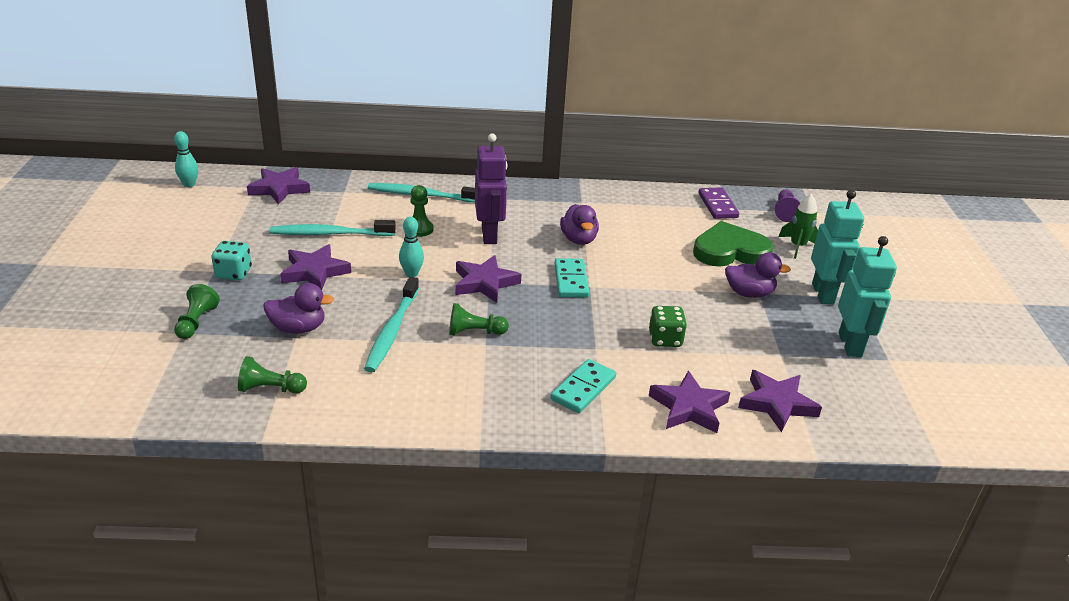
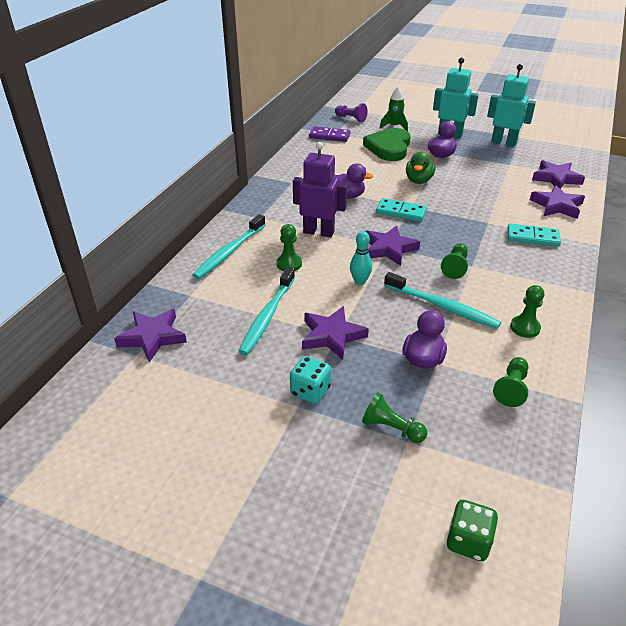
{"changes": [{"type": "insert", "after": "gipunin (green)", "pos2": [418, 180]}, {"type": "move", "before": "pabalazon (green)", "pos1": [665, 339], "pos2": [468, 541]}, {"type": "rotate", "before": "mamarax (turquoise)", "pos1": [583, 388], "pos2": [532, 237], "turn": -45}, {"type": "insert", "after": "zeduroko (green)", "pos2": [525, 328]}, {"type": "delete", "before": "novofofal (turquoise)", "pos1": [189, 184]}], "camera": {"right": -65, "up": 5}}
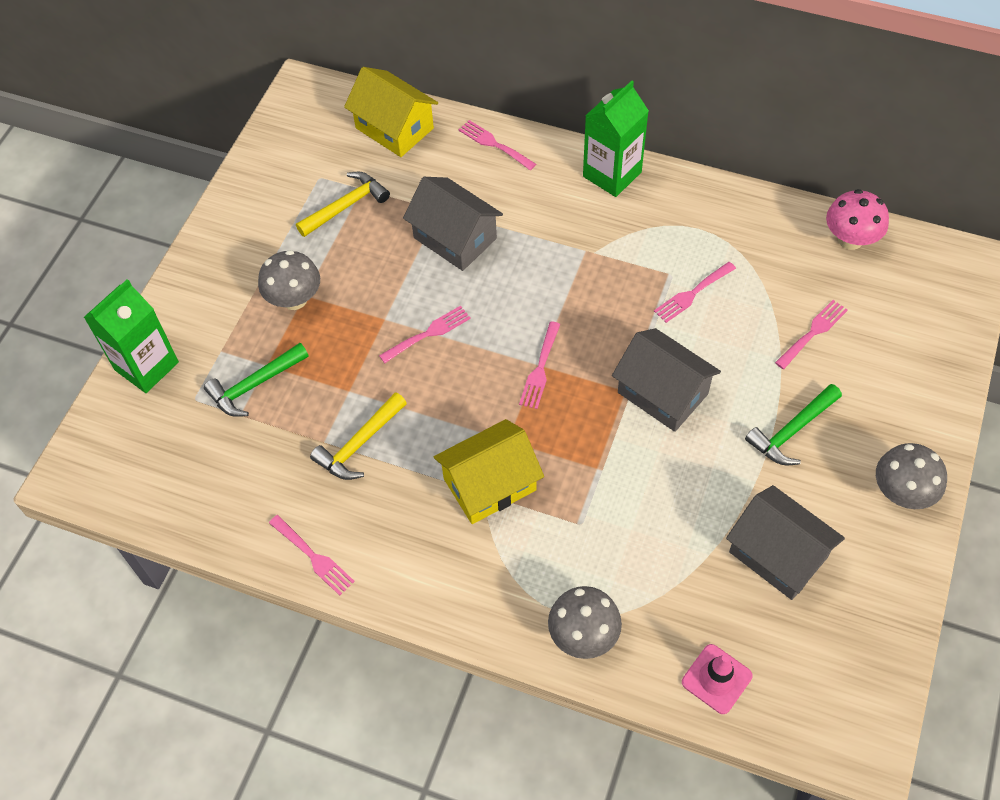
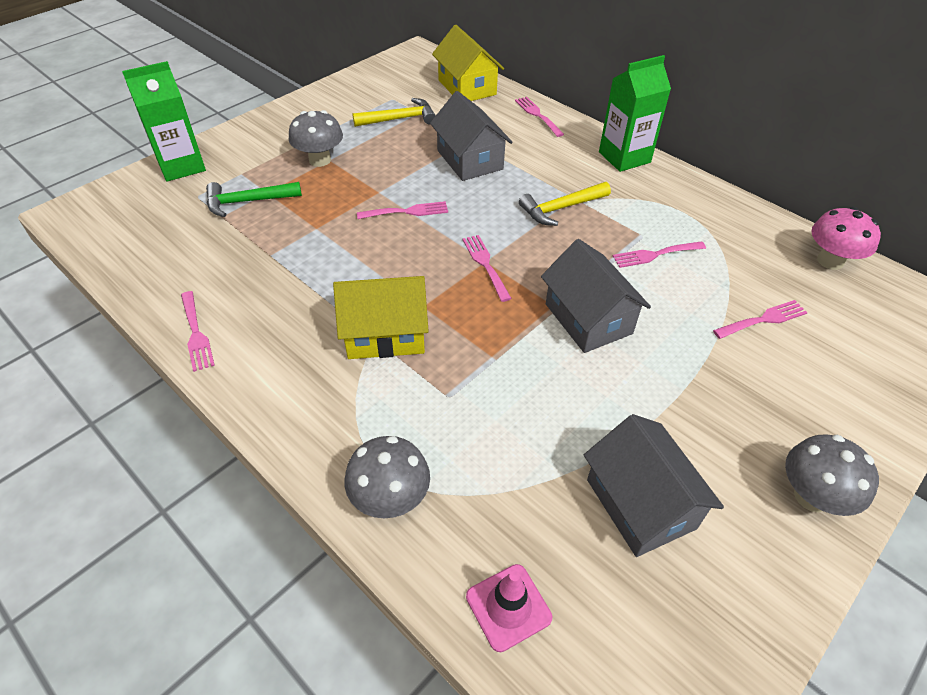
{"changes": [{"type": "rotate", "before": "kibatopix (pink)", "pos1": [540, 369], "pos2": [485, 264], "turn": 120}, {"type": "move", "before": "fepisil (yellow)", "pos1": [359, 444], "pos2": [561, 208]}, {"type": "delete", "before": "fepisil (green)", "pos1": [792, 431]}], "camera": {"right": 20, "up": -10}}
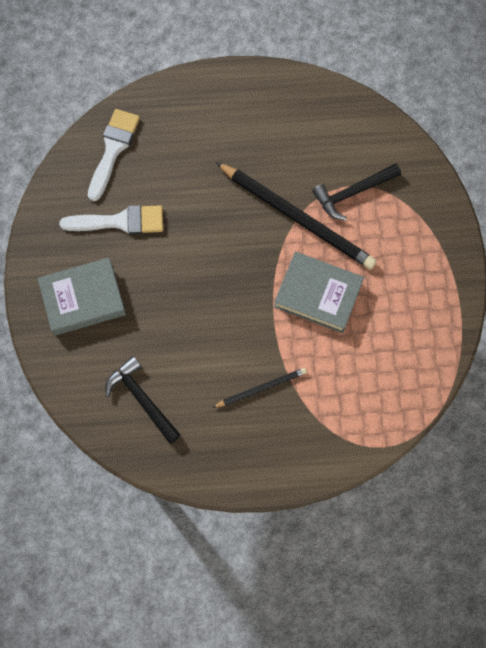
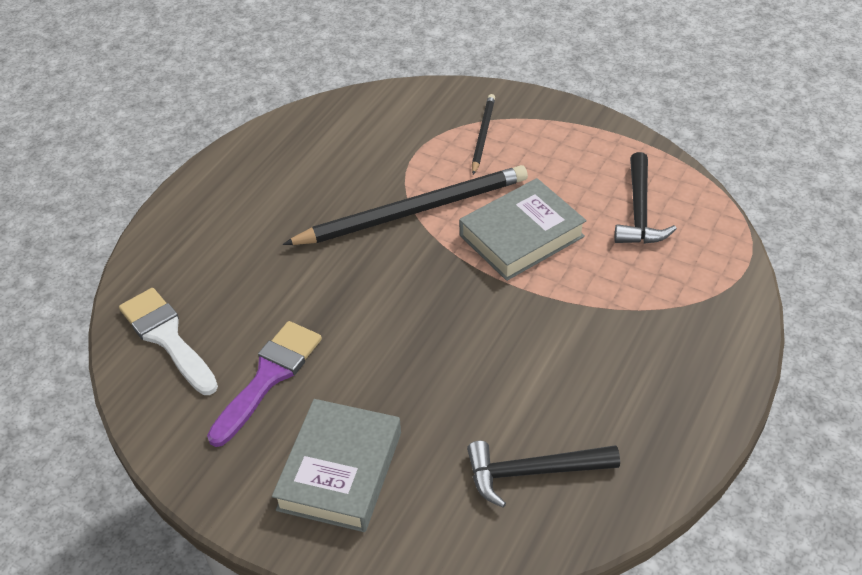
{"changes": [{"type": "recolor", "before": "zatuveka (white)", "after": "zatuveka (purple)", "pos1": [120, 221], "pos2": [268, 377]}, {"type": "move", "before": "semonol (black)", "pos1": [261, 388], "pos2": [483, 135]}, {"type": "move", "before": "fepisil (black)", "pos1": [353, 193], "pos2": [639, 211]}], "camera": {"right": -55, "up": -25}}
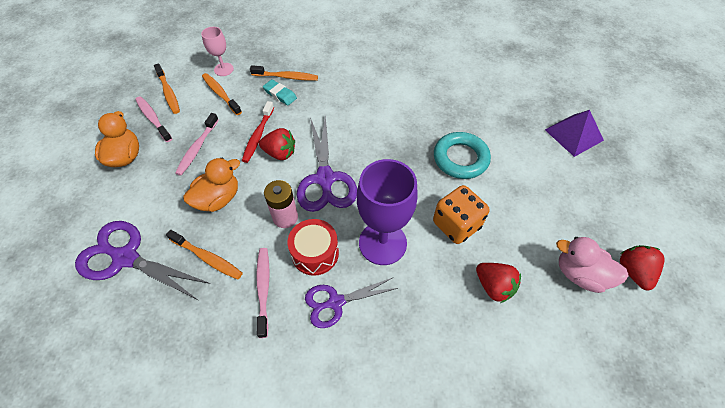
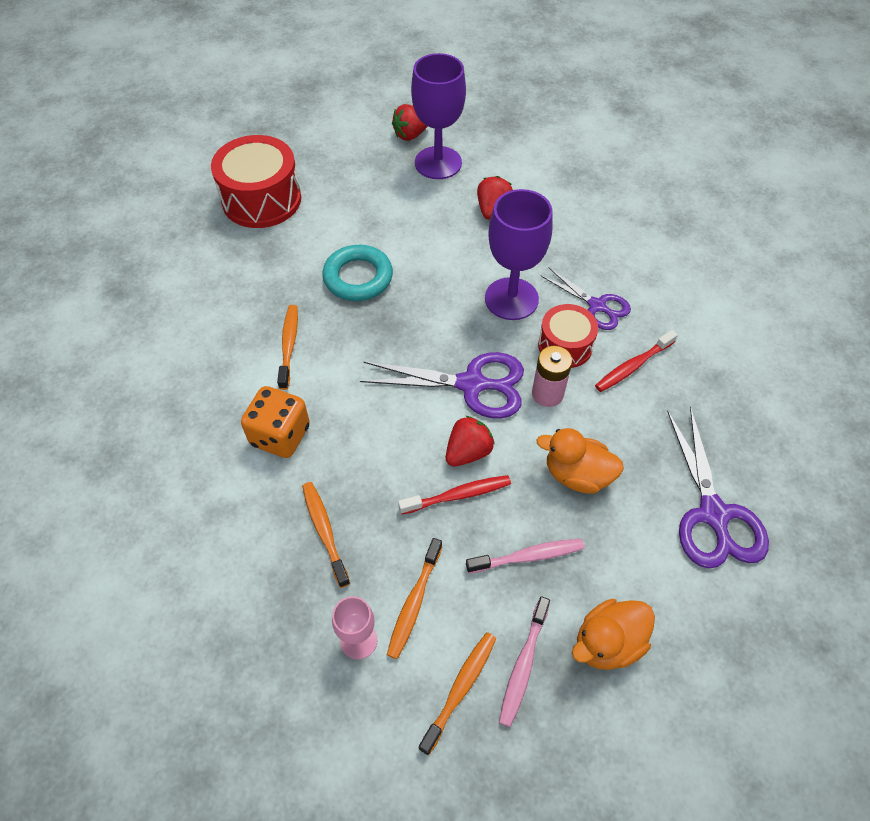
{"changes": [{"type": "replace", "before": "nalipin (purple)", "after": "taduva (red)", "pos1": [573, 134], "pos2": [261, 199]}, {"type": "move", "before": "pabalazon (orange)", "pos1": [456, 225], "pos2": [280, 435]}, {"type": "move", "before": "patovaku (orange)", "pos1": [207, 258], "pos2": [289, 345]}, {"type": "rotate", "before": "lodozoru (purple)", "pos1": [325, 178], "pos2": [471, 384], "turn": 45}, {"type": "replace", "before": "gipunin (pink)", "after": "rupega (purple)", "pos1": [580, 274], "pos2": [438, 163]}, {"type": "rotate", "before": "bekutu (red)", "pos1": [280, 153], "pos2": [468, 452], "turn": 60}, {"type": "recolor", "before": "patovaku (pink)", "after": "patovaku (red)", "pos1": [263, 289], "pos2": [633, 366]}, {"type": "delete", "before": "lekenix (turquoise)", "pos1": [280, 94]}], "camera": {"right": -120, "up": 0}}
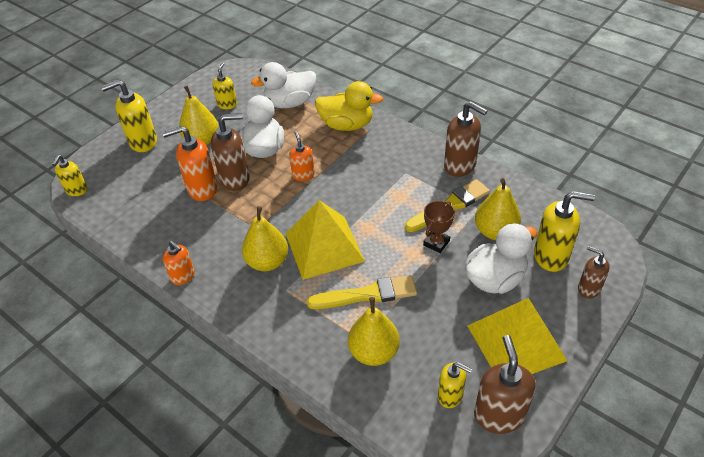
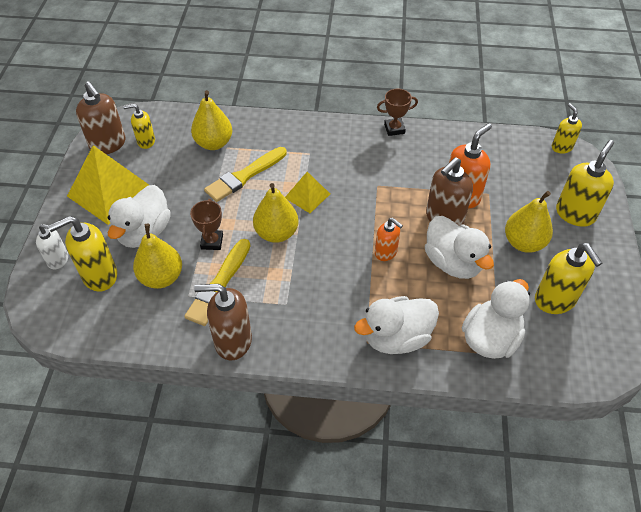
{"changes": [{"type": "recolor", "before": "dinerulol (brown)", "after": "dinerulol (white)", "pos1": [588, 288], "pos2": [58, 259]}, {"type": "move", "before": "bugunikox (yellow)", "pos1": [267, 262], "pos2": [276, 233]}, {"type": "resize", "before": "nalipin (yellow)", "pos1": [324, 247], "pos2": [307, 195], "scale": 0.54}, {"type": "recolor", "before": "gipunin (yellow)", "after": "gipunin (white)", "pos1": [347, 125], "pos2": [396, 338]}, {"type": "replace", "before": "dinerulol (orange)", "after": "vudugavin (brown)", "pos1": [183, 276], "pos2": [394, 129]}, {"type": "resize", "before": "dinerulol (yellow)", "pos1": [227, 104], "pos2": [555, 300], "scale": 1.64}], "camera": {"right": 145, "up": 5}}
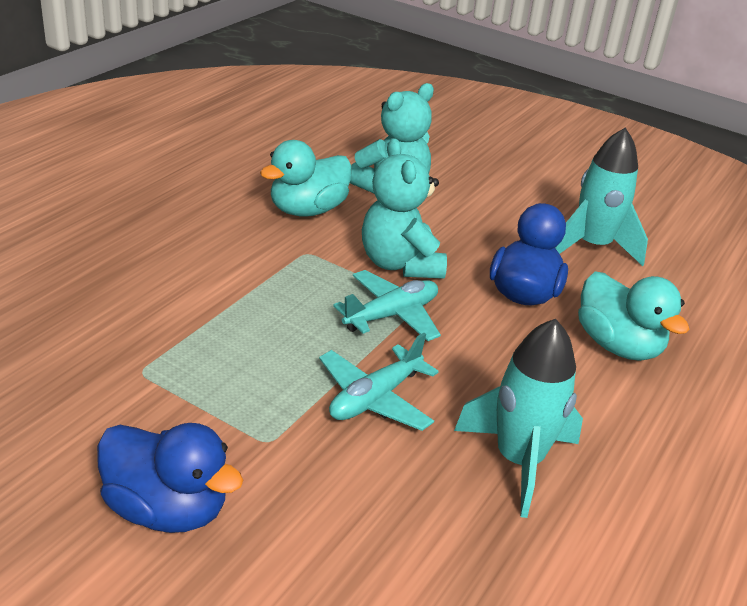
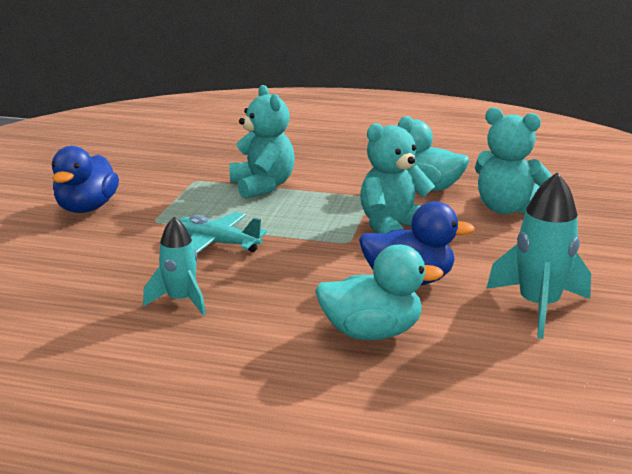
{"changes": [{"type": "resize", "before": "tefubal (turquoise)", "pos1": [518, 461], "pos2": [181, 301], "scale": 0.65}, {"type": "insert", "after": "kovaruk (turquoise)", "pos2": [262, 186]}, {"type": "rotate", "before": "gipunin (turquoise)", "pos1": [617, 345], "pos2": [371, 332], "turn": -135}, {"type": "delete", "before": "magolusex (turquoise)", "pos1": [391, 315]}], "camera": {"right": 75, "up": -10}}
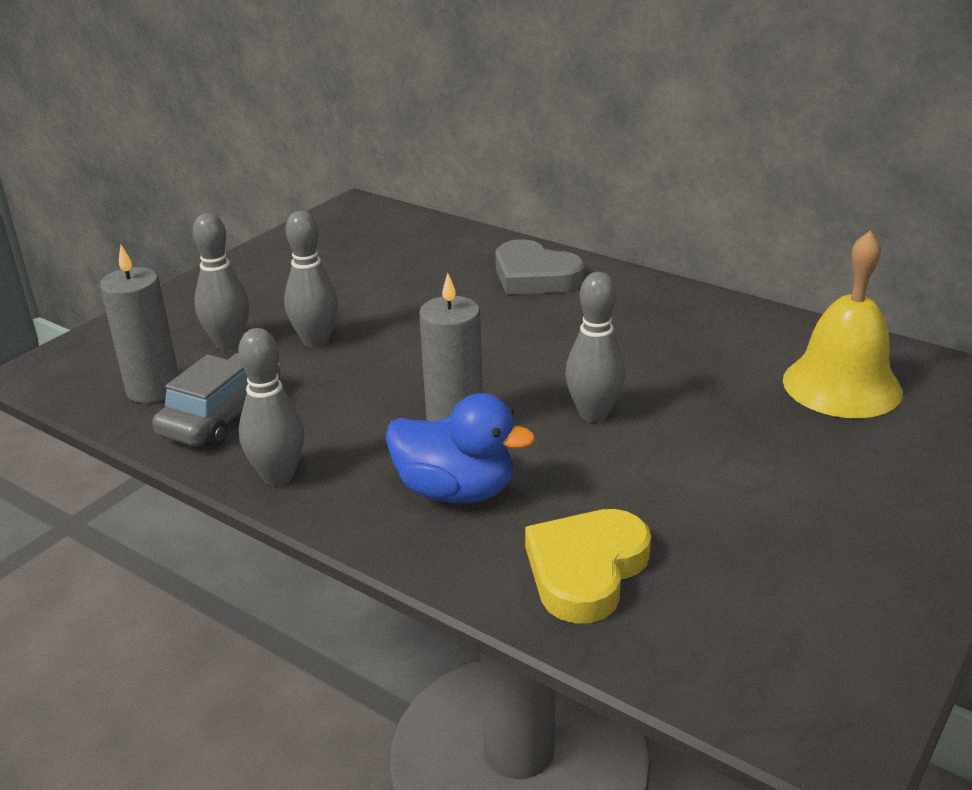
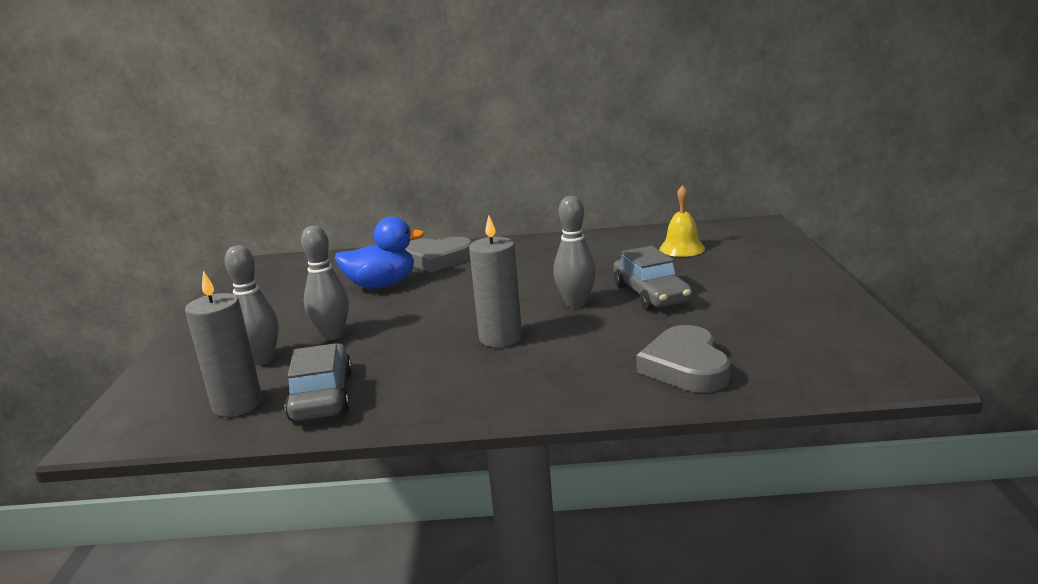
{"changes": [{"type": "move", "before": "gipunin (blue)", "pos1": [456, 491], "pos2": [382, 285]}, {"type": "insert", "after": "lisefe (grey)", "pos2": [651, 294]}, {"type": "recolor", "before": "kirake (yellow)", "after": "kirake (grey)", "pos1": [586, 570], "pos2": [685, 366]}, {"type": "resize", "before": "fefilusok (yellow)", "pos1": [842, 385], "pos2": [682, 248], "scale": 0.61}, {"type": "delete", "before": "novofofal (grey)", "pos1": [278, 476]}], "camera": {"right": -35, "up": -10}}
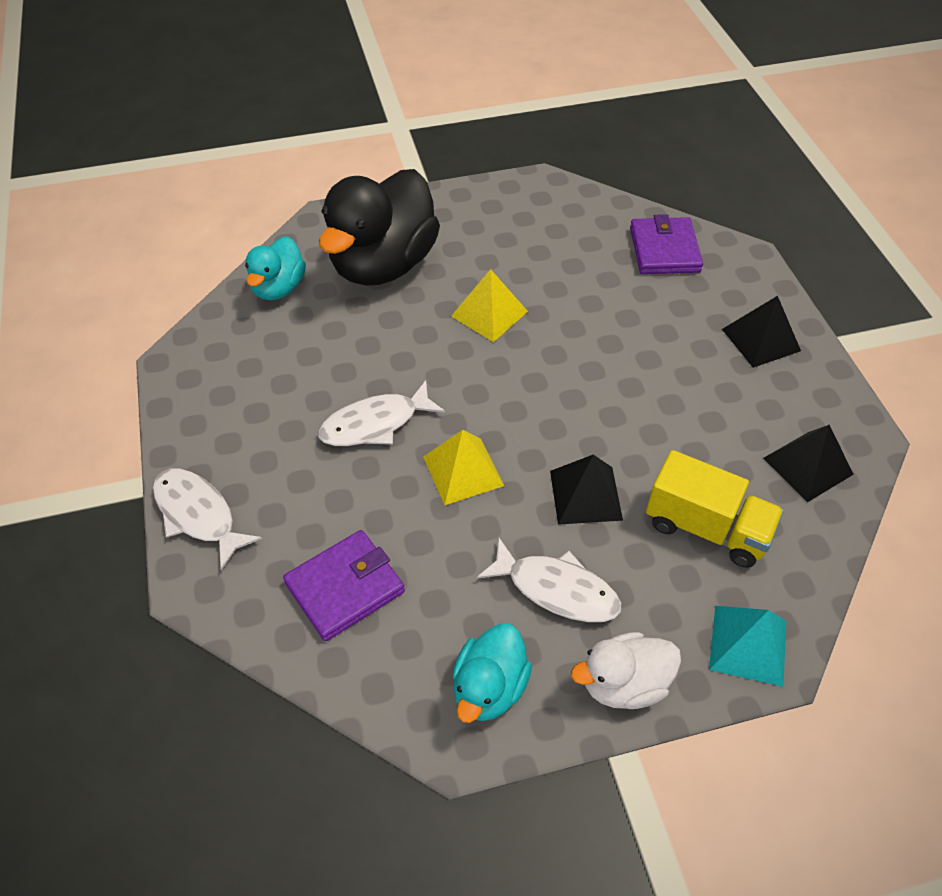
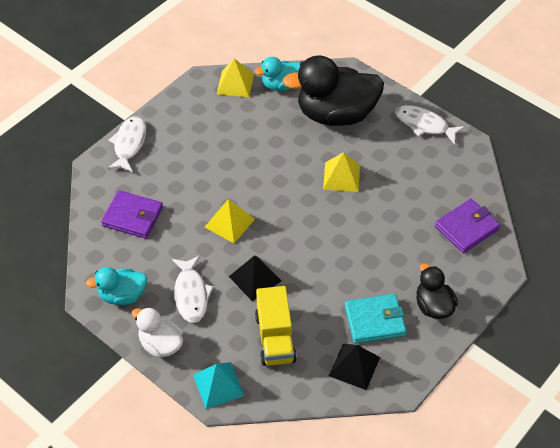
{"changes": [{"type": "insert", "after": "nalipin (yellow)", "pos2": [235, 83]}, {"type": "insert", "after": "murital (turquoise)", "pos2": [374, 320]}, {"type": "move", "before": "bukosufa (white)", "pos1": [375, 424], "pos2": [424, 125]}, {"type": "replace", "before": "nalipin (black)", "after": "gipunin (black)", "pos1": [760, 340], "pos2": [433, 306]}], "camera": {"right": 55, "up": 0}}
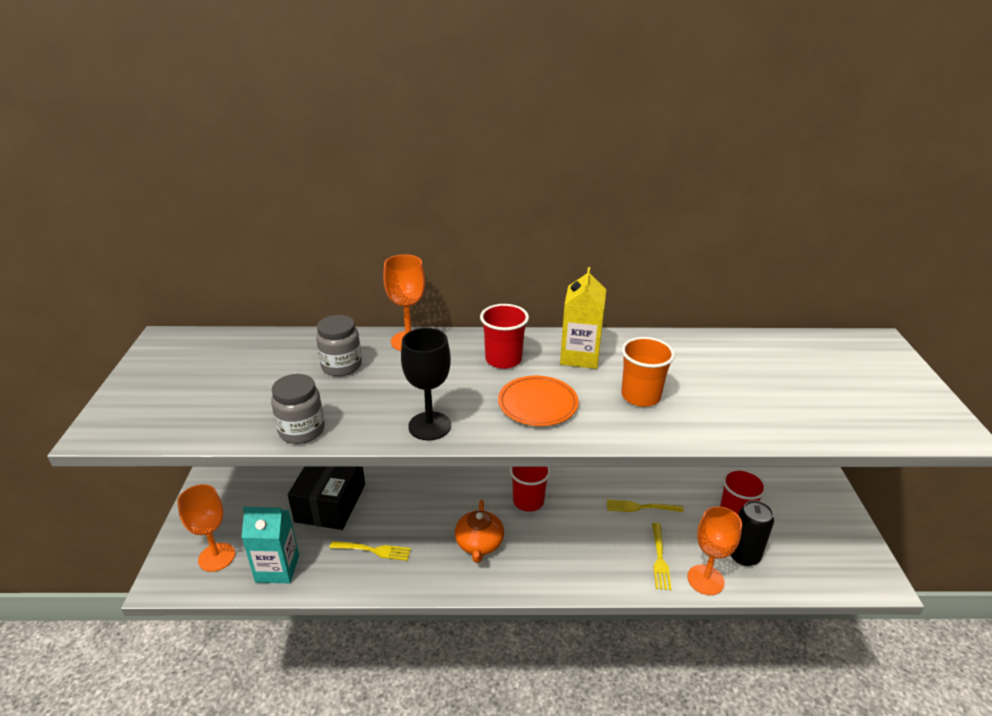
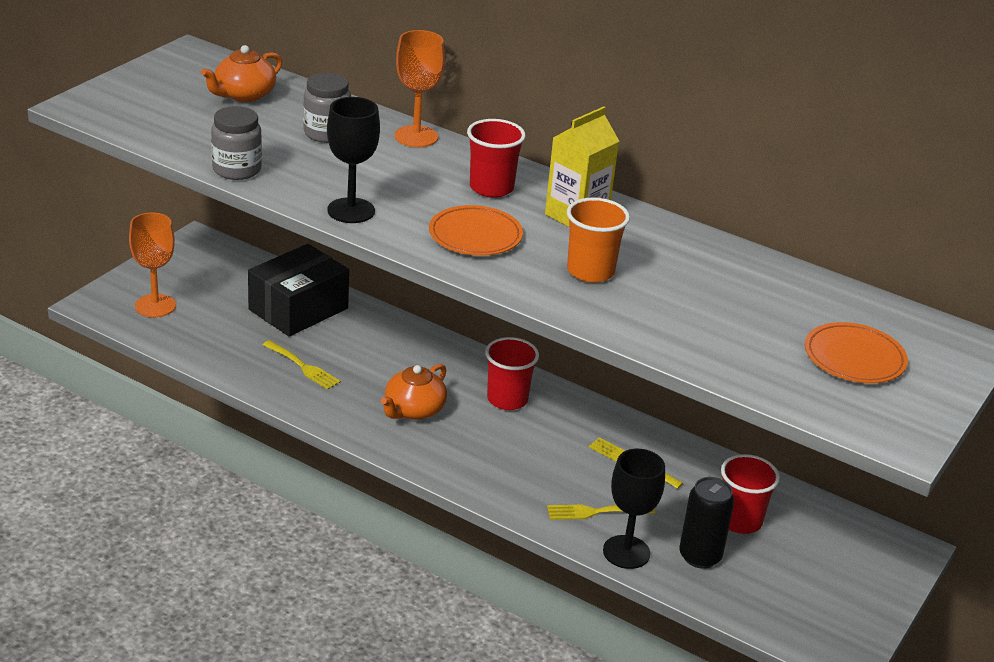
{"changes": [{"type": "insert", "after": "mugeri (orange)", "pos2": [244, 95]}, {"type": "rotate", "before": "kibatopix (yellow)", "pos1": [659, 558], "pos2": [596, 512], "turn": 45}, {"type": "recolor", "before": "rupega (orange)", "after": "rupega (black)", "pos1": [705, 580], "pos2": [626, 552]}, {"type": "insert", "after": "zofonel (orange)", "pos2": [854, 358]}, {"type": "delete", "before": "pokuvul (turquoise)", "pos1": [277, 568]}], "camera": {"right": 30, "up": 0}}
